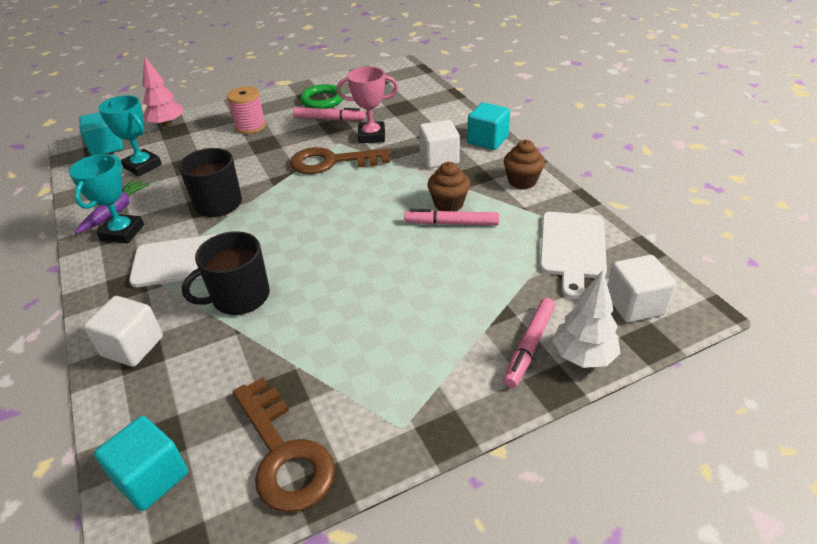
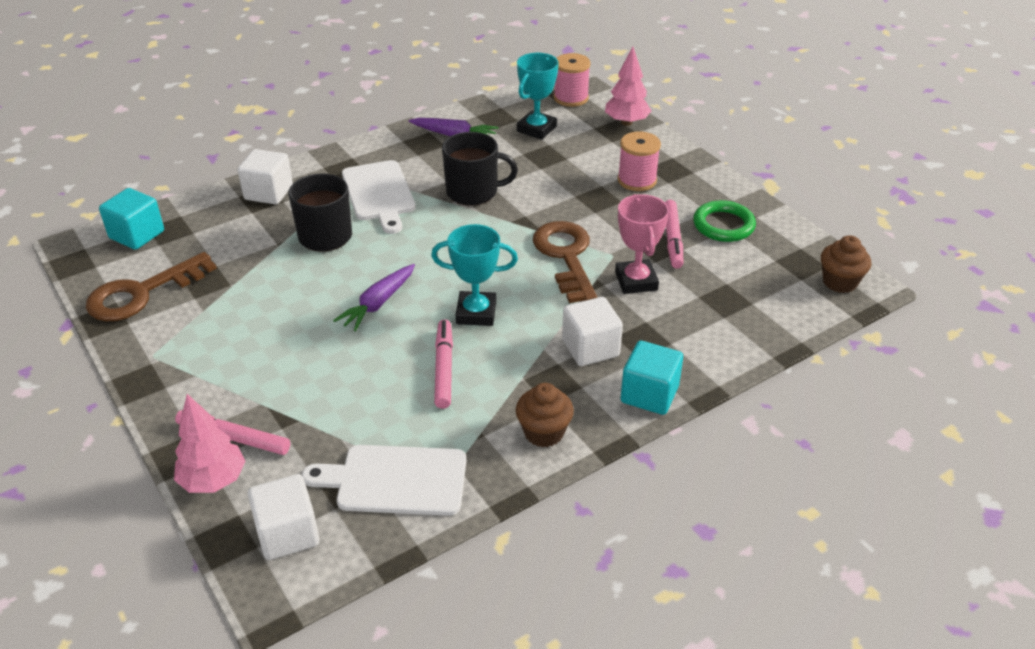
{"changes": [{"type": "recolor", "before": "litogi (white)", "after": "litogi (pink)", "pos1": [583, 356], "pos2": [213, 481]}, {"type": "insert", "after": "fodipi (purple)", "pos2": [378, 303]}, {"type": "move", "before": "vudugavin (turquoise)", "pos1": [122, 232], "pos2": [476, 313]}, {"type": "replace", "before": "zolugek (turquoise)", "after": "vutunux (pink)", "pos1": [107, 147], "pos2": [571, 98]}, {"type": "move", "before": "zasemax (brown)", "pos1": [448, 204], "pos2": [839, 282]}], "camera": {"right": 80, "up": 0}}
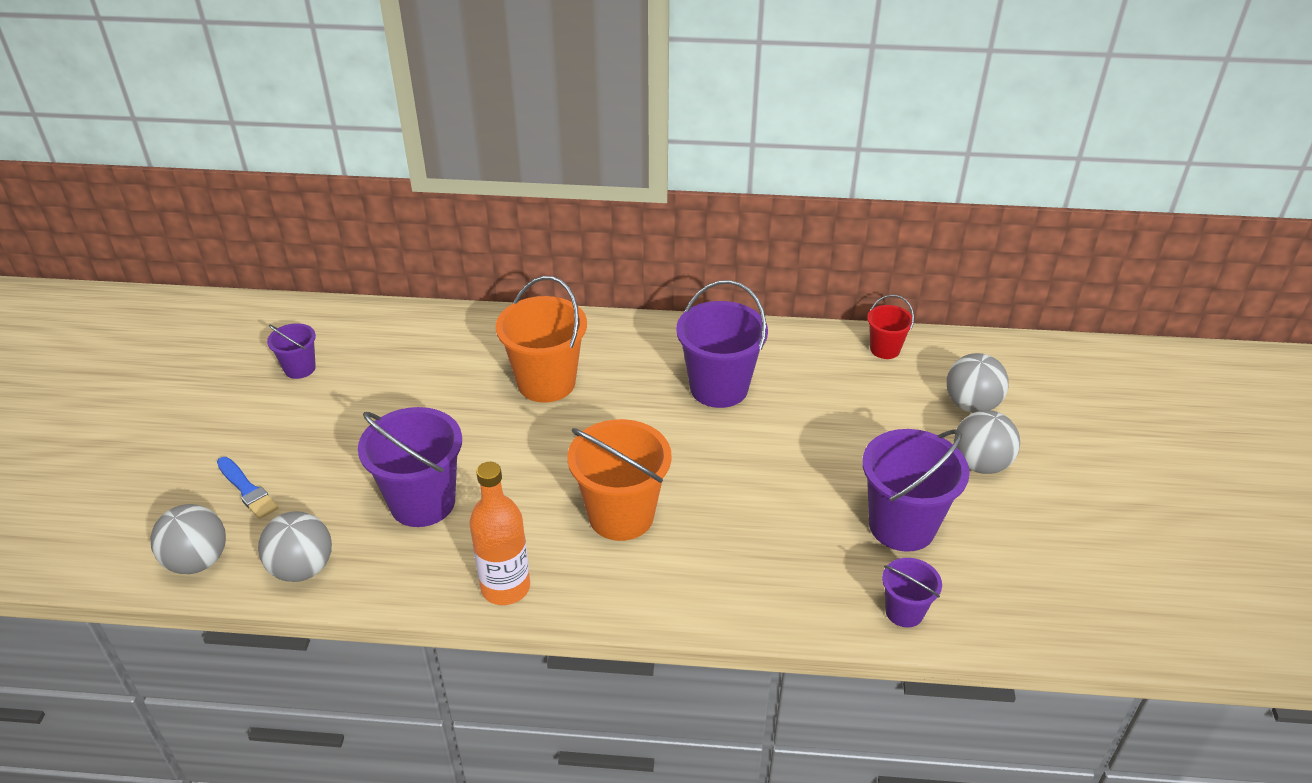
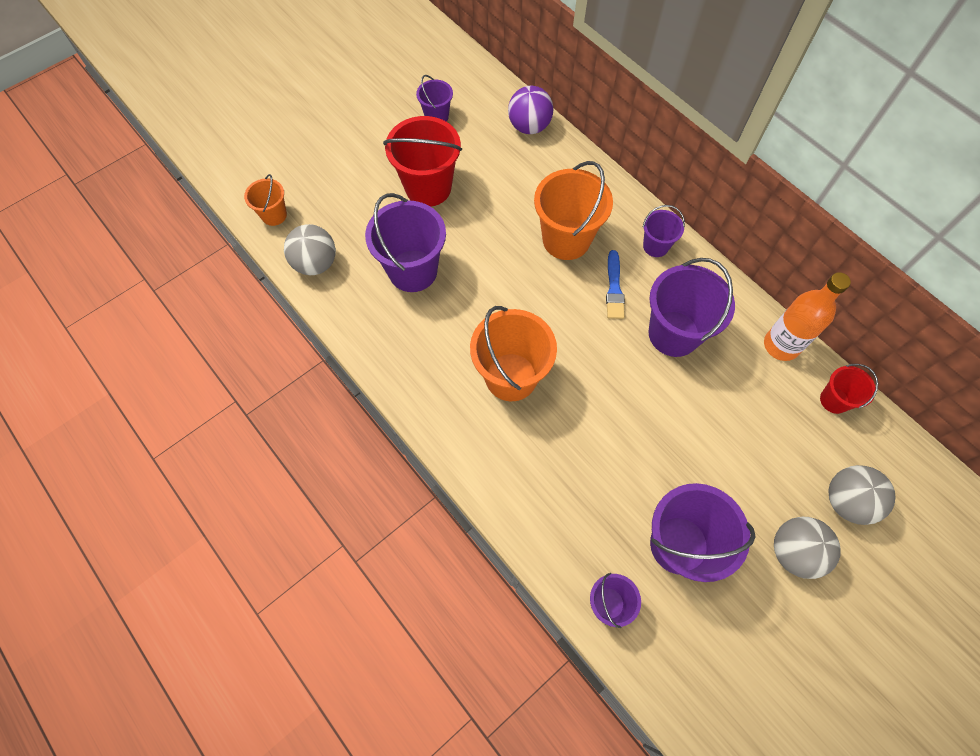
{"changes": [{"type": "replace", "before": "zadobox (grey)", "after": "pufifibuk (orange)", "pos1": [198, 561], "pos2": [274, 215]}, {"type": "insert", "after": "pufifibuk (red)", "pos2": [428, 187]}, {"type": "insert", "after": "zadobox (purple)", "pos2": [529, 126]}, {"type": "move", "before": "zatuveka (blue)", "pos1": [247, 490], "pos2": [614, 288]}, {"type": "insert", "after": "pufifibuk (purple)", "pos2": [655, 246]}, {"type": "move", "before": "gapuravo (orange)", "pos1": [505, 587], "pos2": [781, 345]}], "camera": {"right": 45, "up": 25}}
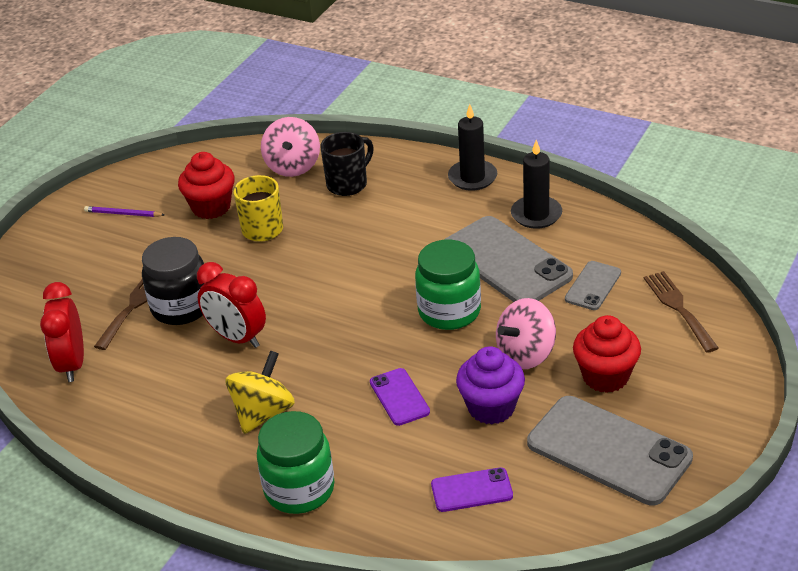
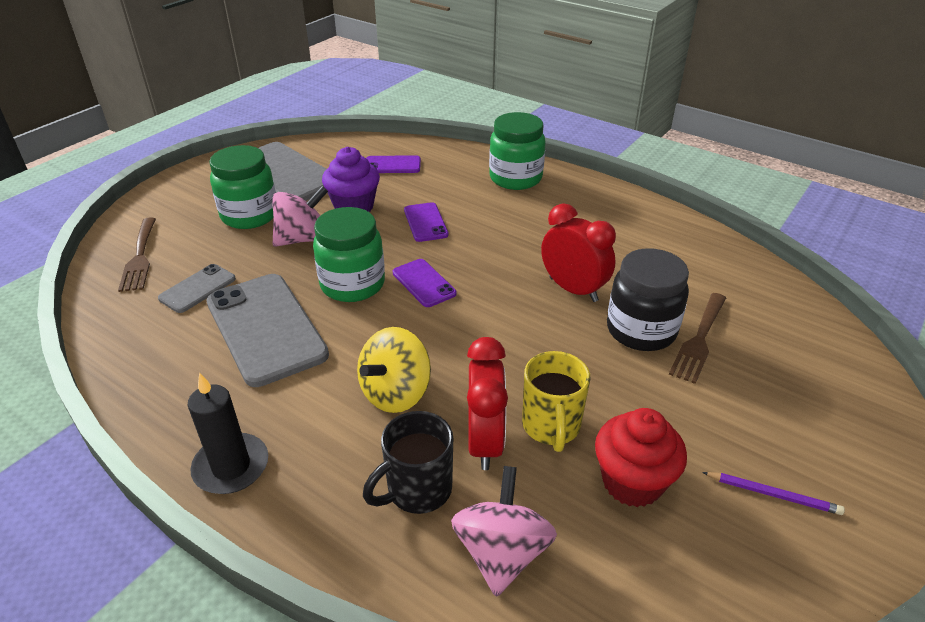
{"changes": [{"type": "replace", "before": "zasemax (red)", "after": "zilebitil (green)", "pos1": [605, 376], "pos2": [250, 215]}, {"type": "move", "before": "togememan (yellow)", "pos1": [263, 413], "pos2": [396, 393]}, {"type": "insert", "after": "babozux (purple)", "pos2": [424, 283]}, {"type": "move", "before": "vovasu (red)", "pos1": [72, 364], "pos2": [484, 442]}, {"type": "delete", "before": "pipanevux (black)", "pos1": [536, 214]}], "camera": {"right": -175, "up": 0}}
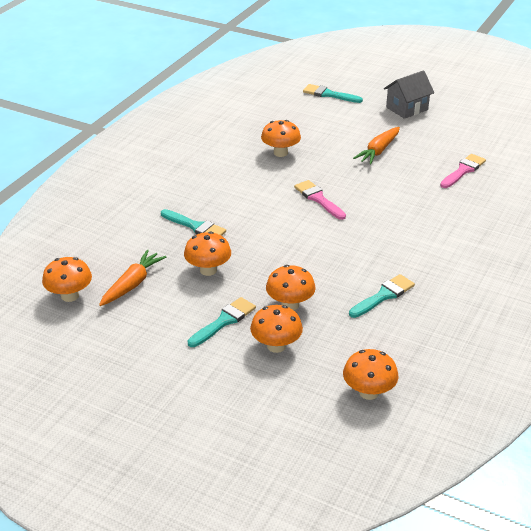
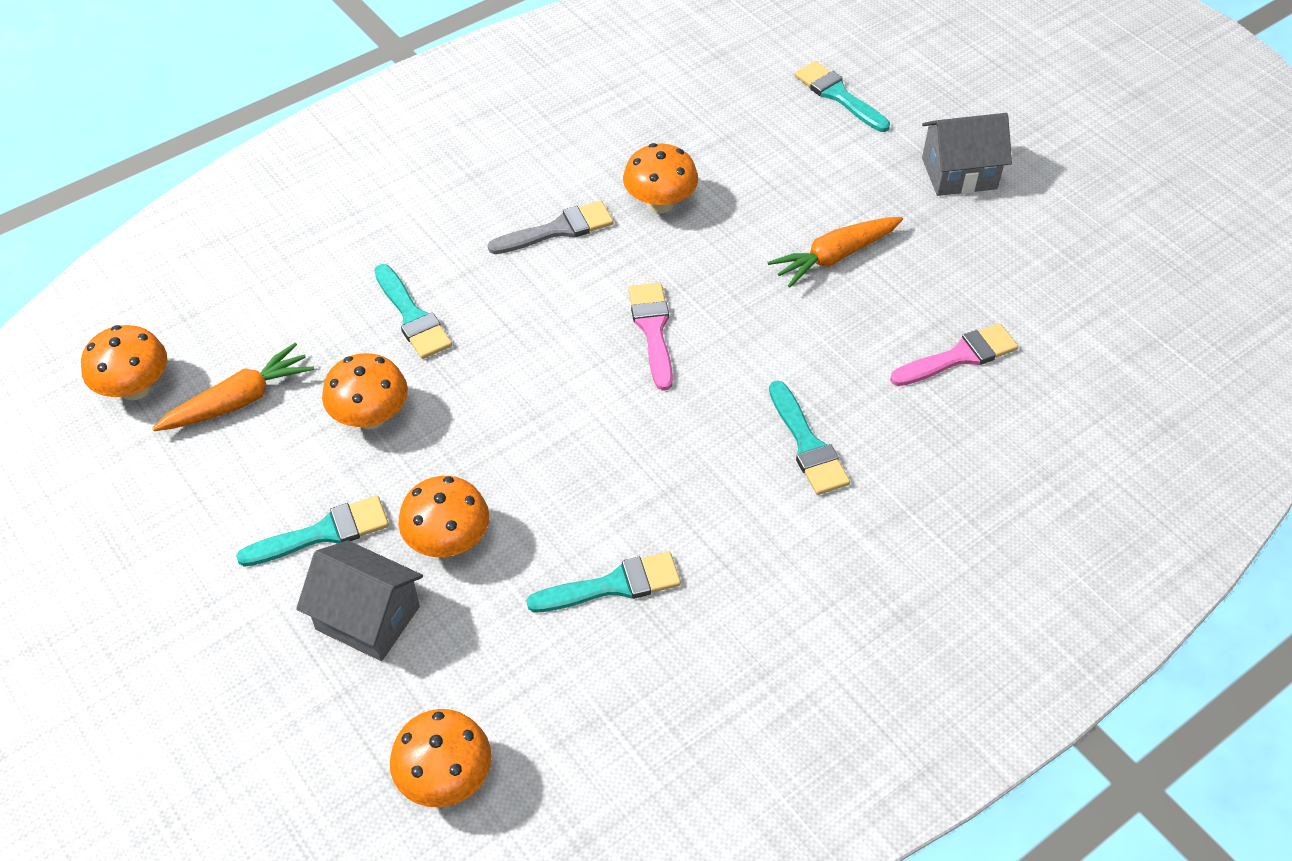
{"changes": [{"type": "replace", "before": "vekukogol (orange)", "after": "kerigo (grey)", "pos1": [276, 346], "pos2": [368, 618]}, {"type": "insert", "after": "zatuveka (grey)", "pos2": [558, 229]}, {"type": "insert", "after": "zatuveka (turquoise)", "pos2": [807, 445]}], "camera": {"right": 25, "up": 15}}
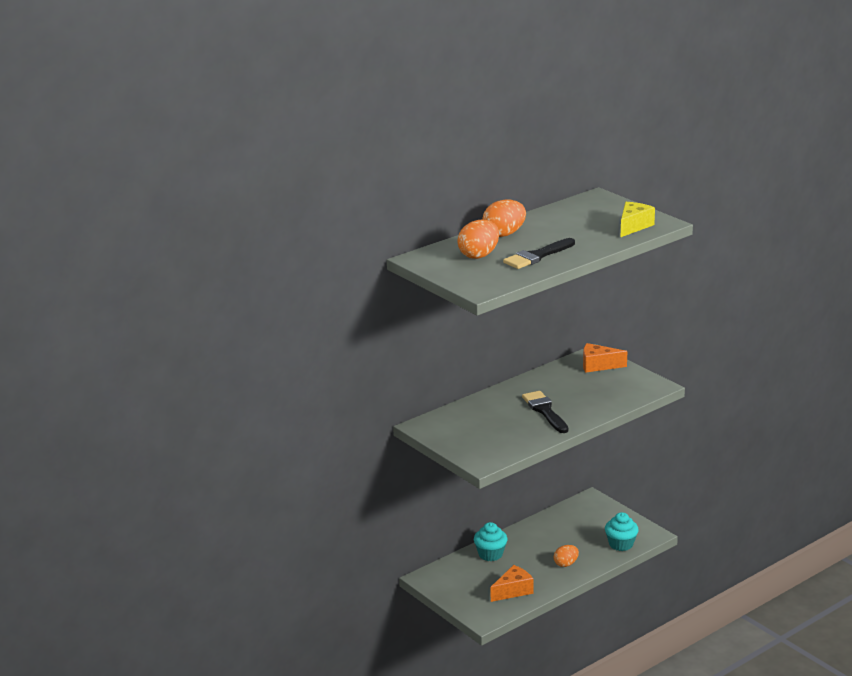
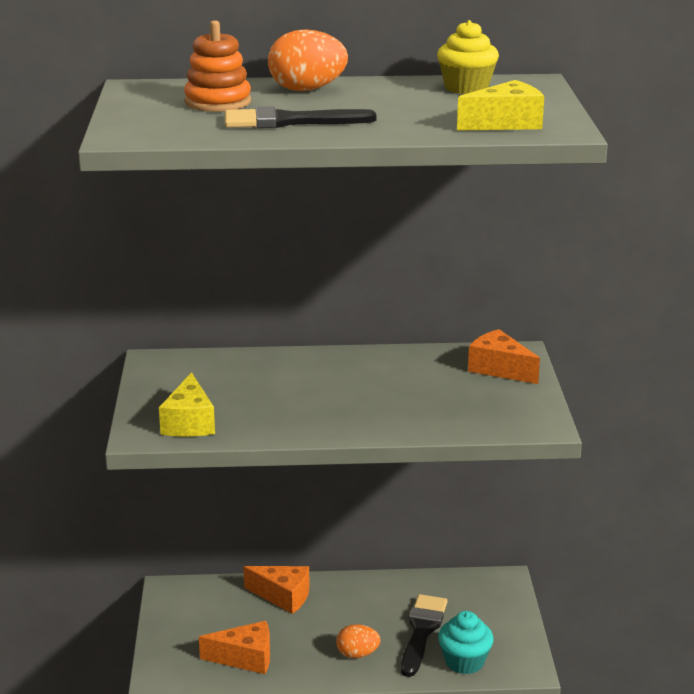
{"changes": [{"type": "insert", "after": "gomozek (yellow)", "pos2": [189, 423]}, {"type": "replace", "before": "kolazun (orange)", "after": "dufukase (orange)", "pos1": [479, 255], "pos2": [218, 102]}, {"type": "replace", "before": "zasemax (turquoise)", "after": "gomozek (orange)", "pos1": [490, 554], "pos2": [283, 596]}, {"type": "move", "before": "zatuveka (black)", "pos1": [545, 411], "pos2": [422, 631]}, {"type": "insert", "after": "zasemax (yellow)", "pos2": [466, 88]}], "camera": {"right": 35, "up": 0}}
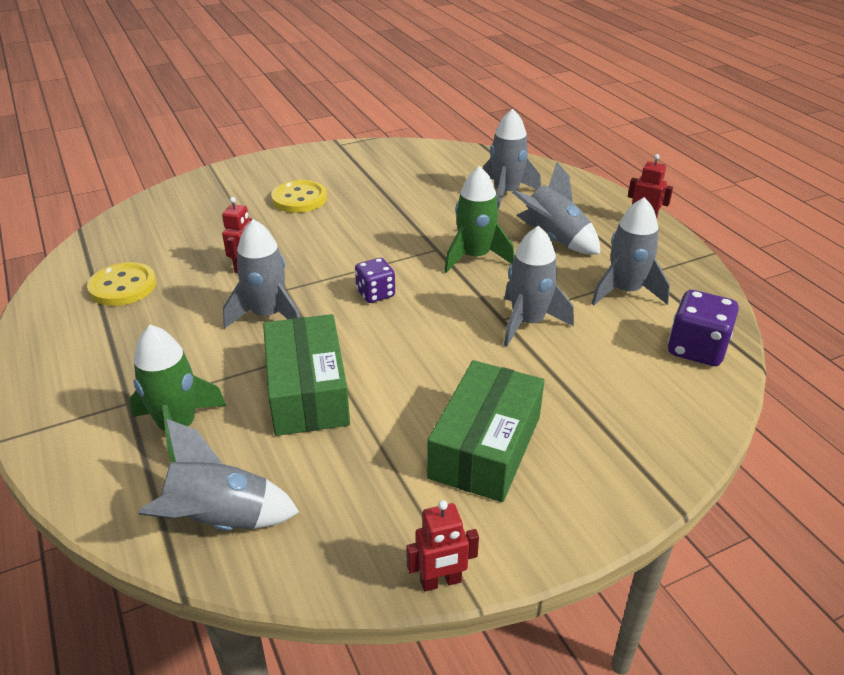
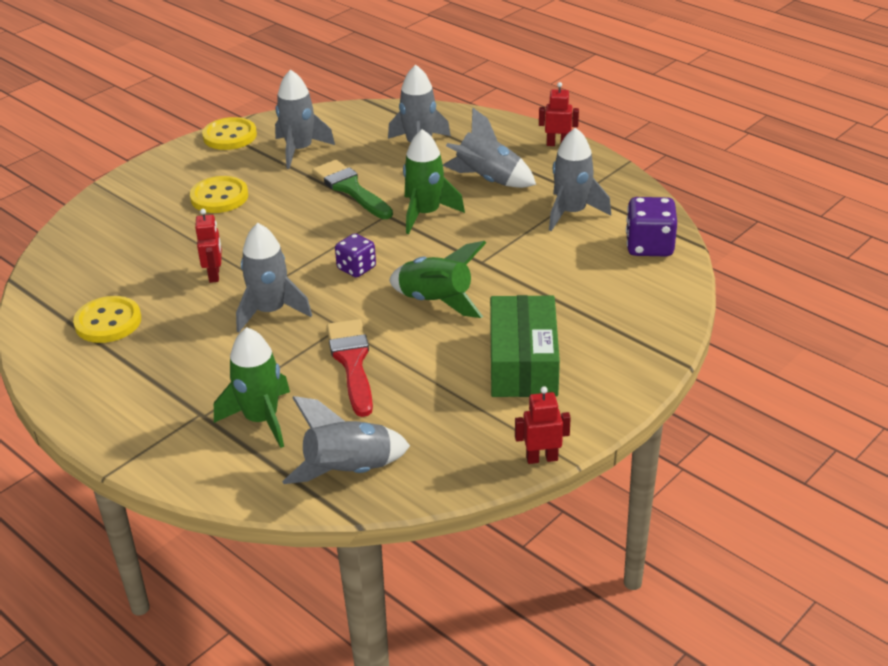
{"changes": [{"type": "insert", "after": "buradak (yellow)", "pos2": [230, 136]}, {"type": "move", "before": "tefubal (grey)", "pos1": [528, 322], "pos2": [300, 150]}, {"type": "insert", "after": "zatuveka (green)", "pos2": [350, 189]}, {"type": "replace", "before": "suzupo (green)", "after": "zatuveka (red)", "pos1": [307, 391], "pos2": [352, 362]}, {"type": "insert", "after": "tefubal (green)", "pos2": [436, 301]}, {"type": "rotate", "before": "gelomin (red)", "pos1": [441, 581], "pos2": [542, 458], "turn": -150}], "camera": {"right": -20, "up": 0}}
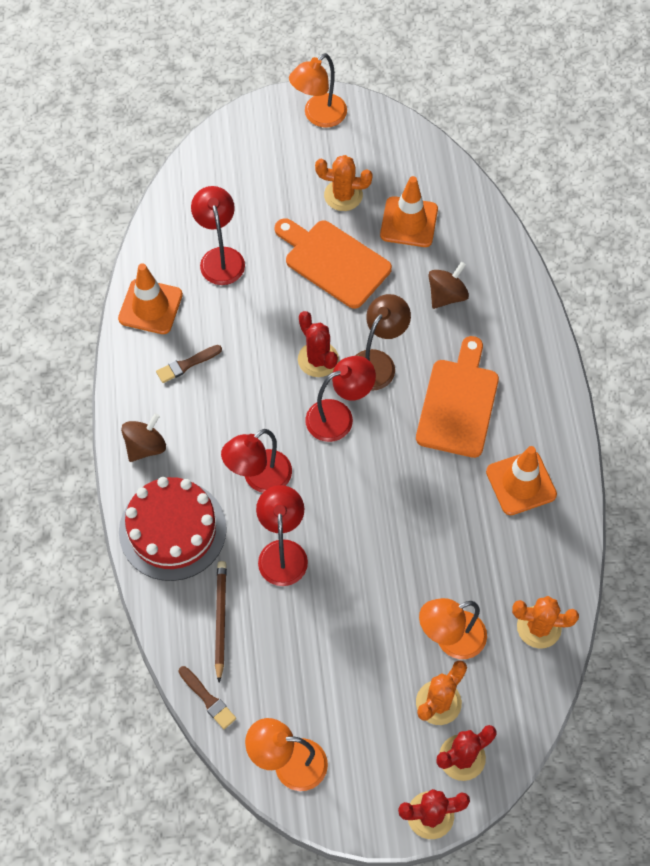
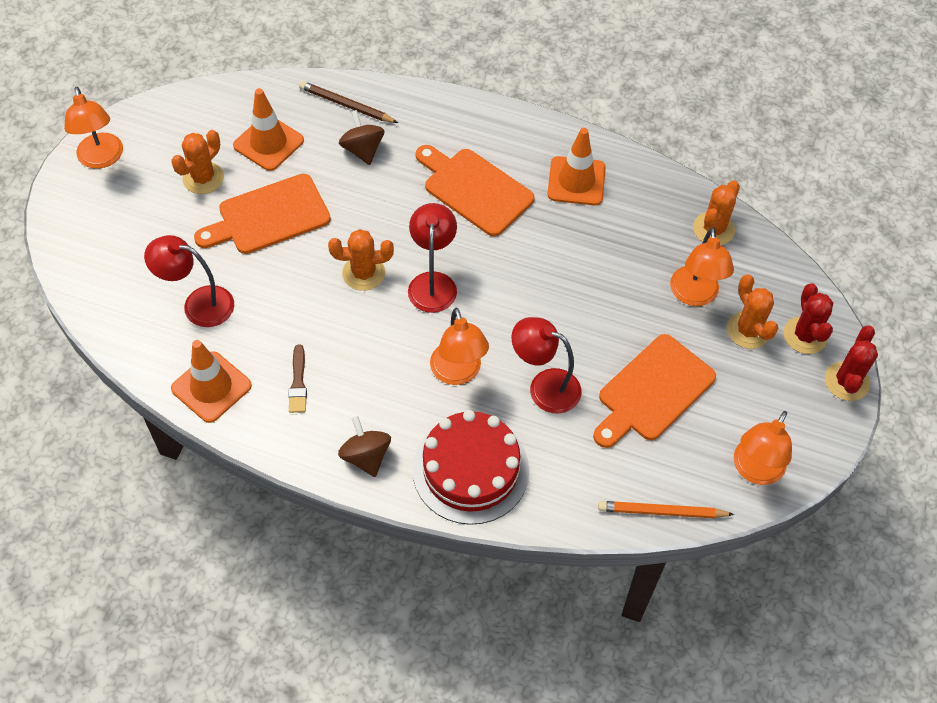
{"changes": [{"type": "move", "before": "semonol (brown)", "pos1": [220, 619], "pos2": [346, 105]}, {"type": "recolor", "before": "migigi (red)", "after": "migigi (orange)", "pos1": [318, 359], "pos2": [363, 273]}, {"type": "recolor", "before": "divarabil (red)", "after": "divarabil (orange)", "pos1": [259, 478], "pos2": [458, 373]}, {"type": "insert", "after": "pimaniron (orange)", "pos2": [653, 391]}, {"type": "replace", "before": "zatuveka (brown)", "after": "semonol (orange)", "pos1": [208, 699], "pos2": [661, 512]}, {"type": "delete", "before": "divarabil (brown)", "pos1": [377, 362]}], "camera": {"right": -65, "up": -5}}
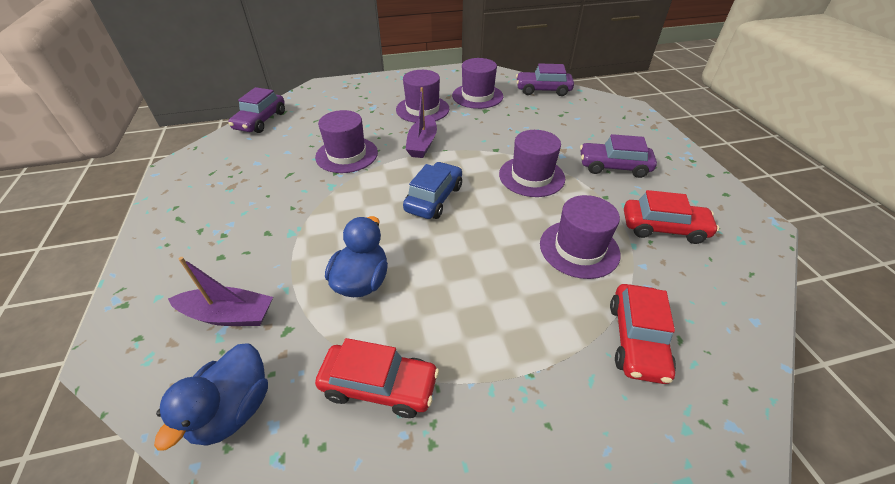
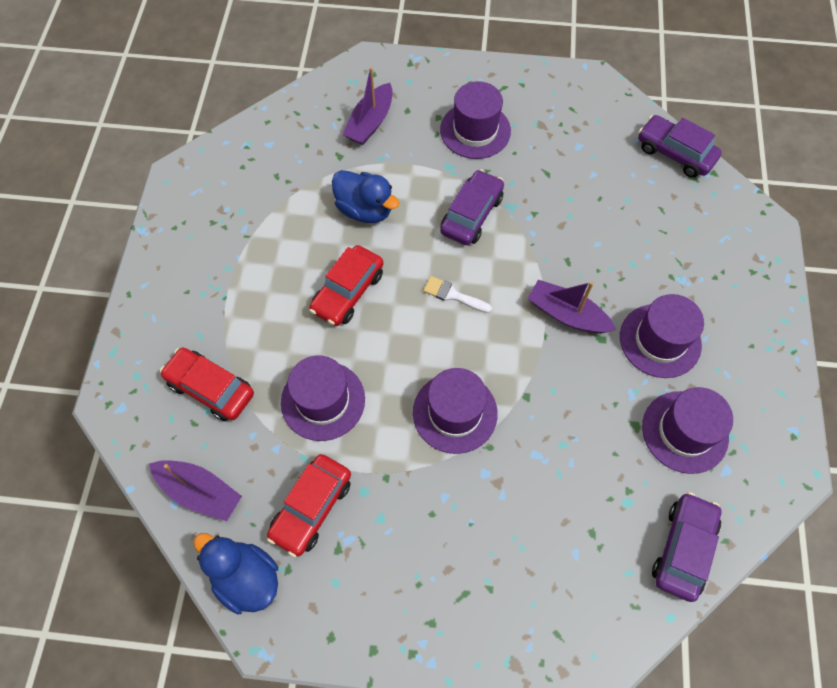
{"changes": [{"type": "insert", "after": "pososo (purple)", "pos2": [200, 492]}, {"type": "move", "before": "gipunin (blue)", "pos1": [233, 409], "pos2": [246, 578]}, {"type": "move", "before": "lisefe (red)", "pos1": [379, 386], "pos2": [348, 292]}, {"type": "replace", "before": "lisefe (blue)", "after": "zatuveka (white)", "pos1": [434, 198], "pos2": [453, 295]}, {"type": "move", "before": "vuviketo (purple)", "pos1": [347, 155], "pos2": [475, 130]}, {"type": "move", "before": "lisefe (purple)", "pos1": [613, 167], "pos2": [471, 214]}], "camera": {"right": 110, "up": 20}}
